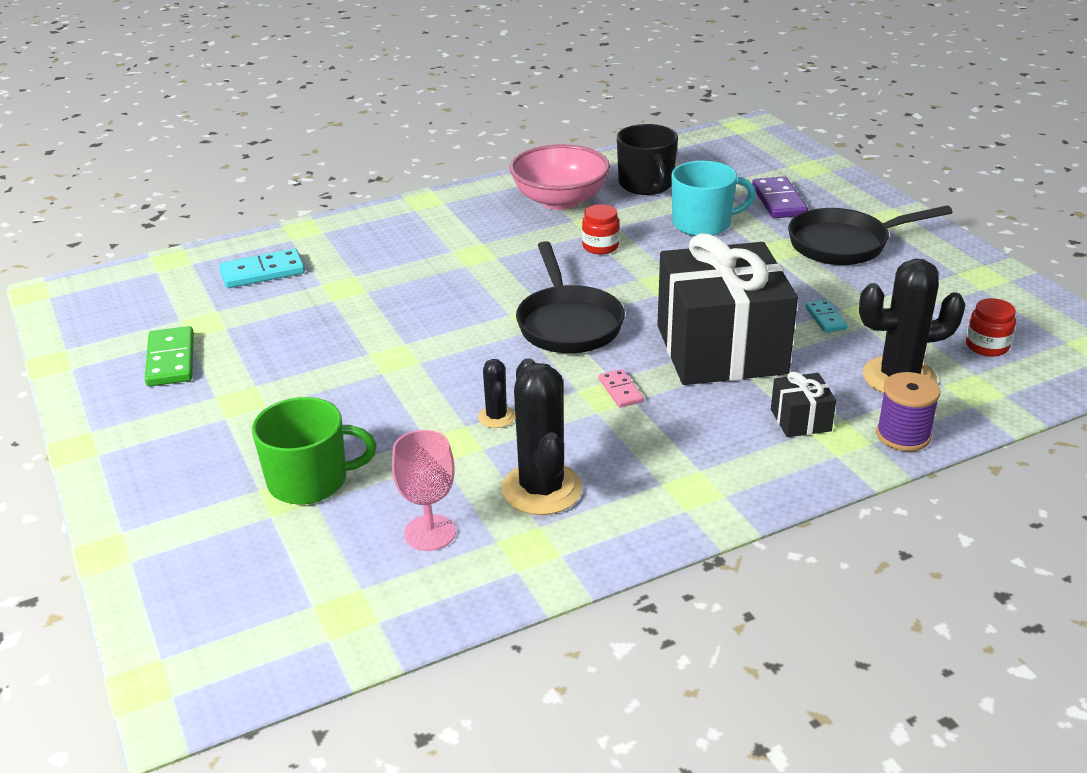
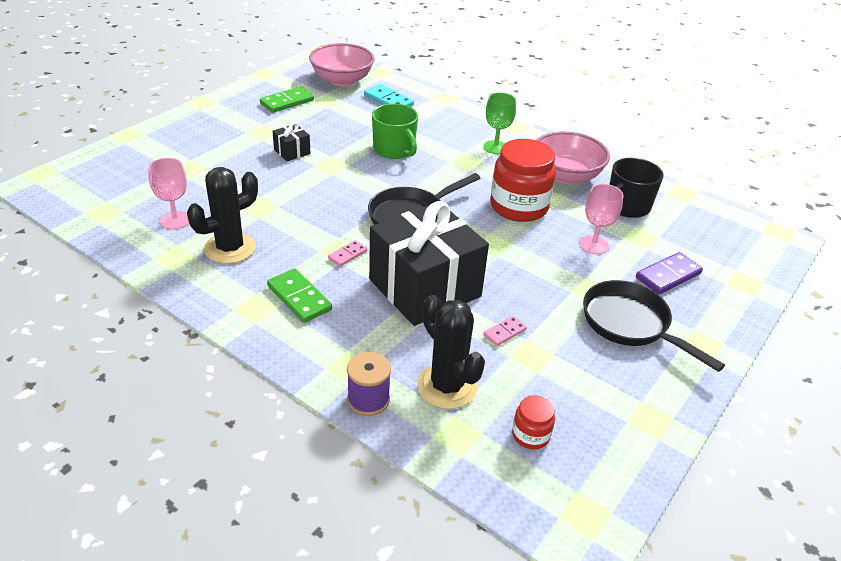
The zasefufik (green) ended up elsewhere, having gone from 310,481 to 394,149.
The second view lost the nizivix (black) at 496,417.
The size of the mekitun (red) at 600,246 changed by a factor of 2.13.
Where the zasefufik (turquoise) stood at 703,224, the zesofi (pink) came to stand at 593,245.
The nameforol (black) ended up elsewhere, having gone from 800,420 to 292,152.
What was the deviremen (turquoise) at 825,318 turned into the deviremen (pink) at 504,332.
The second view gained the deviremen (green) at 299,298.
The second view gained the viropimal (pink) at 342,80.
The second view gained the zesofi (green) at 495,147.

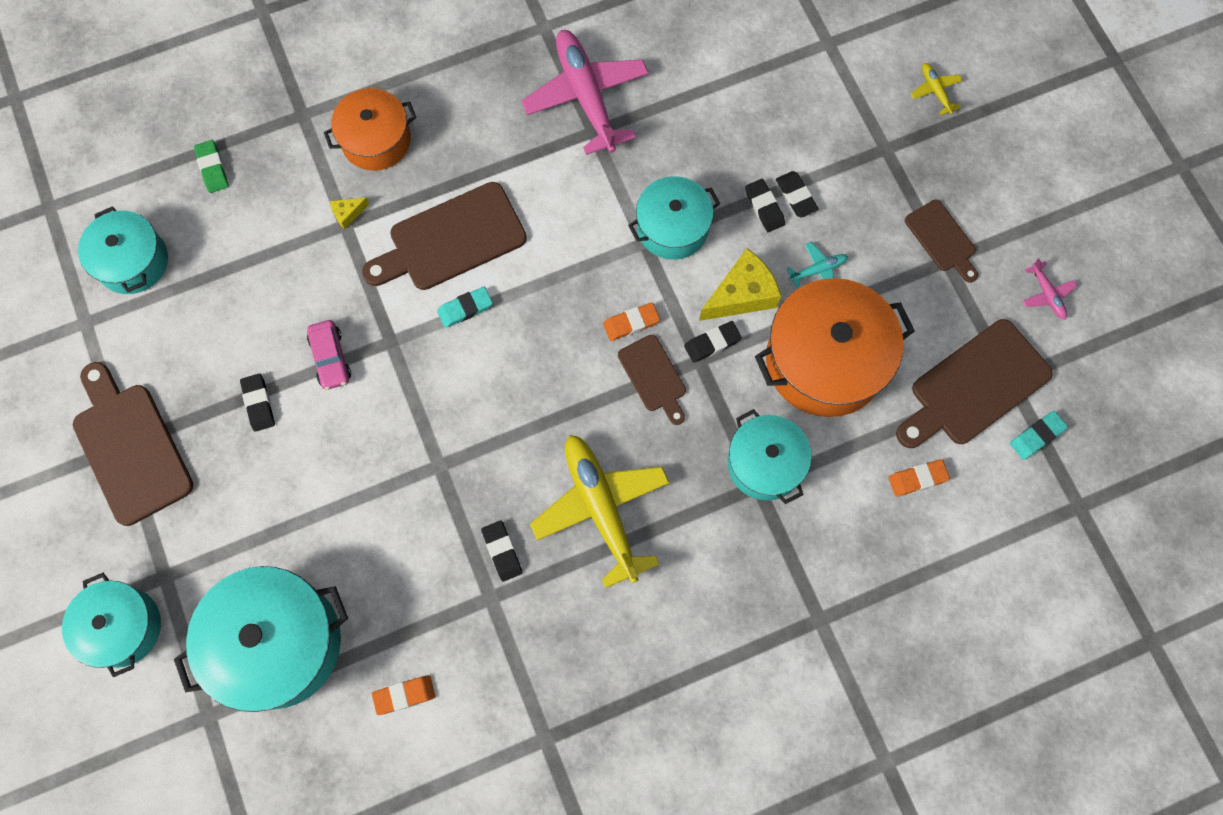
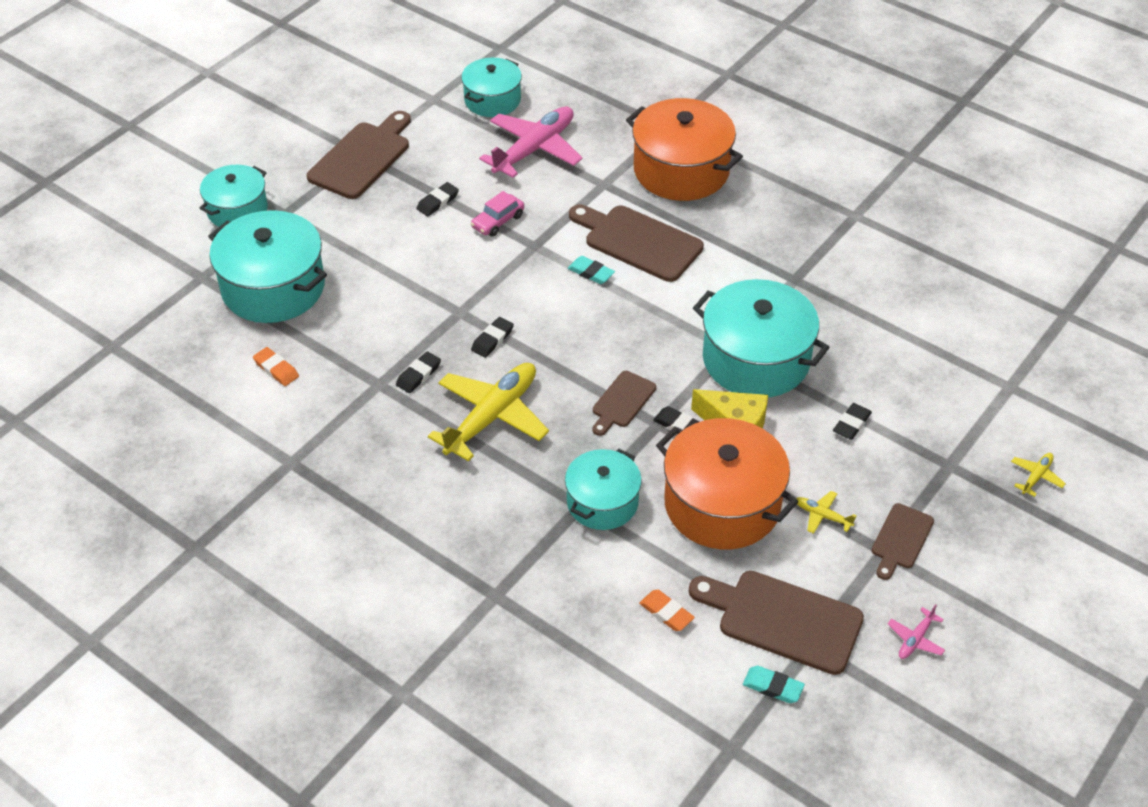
The second view lost the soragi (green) at 212,168.
The size of the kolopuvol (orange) at 376,140 changed by a factor of 1.62.
The second view lost the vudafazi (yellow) at 348,214.
The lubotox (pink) ended up elsewhere, having gone from 586,97 to 534,149.
The second view lost the soragi (orange) at 631,323.
The size of the kolopuvol (turquoise) at 672,228 changed by a factor of 1.62.
The soragi (black) ended up elsewhere, having gone from 764,207 to 492,340.
The second view lost the lubotox (turquoise) at 817,270.
The second view gained the lubotox (yellow) at 823,516.

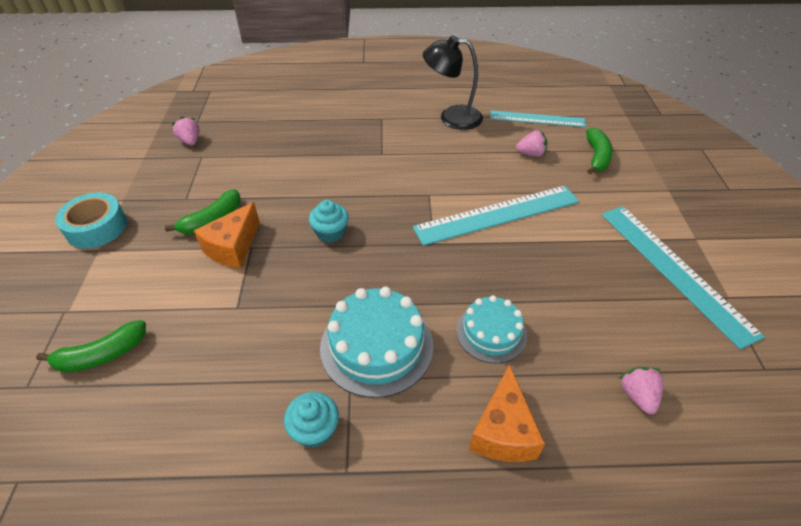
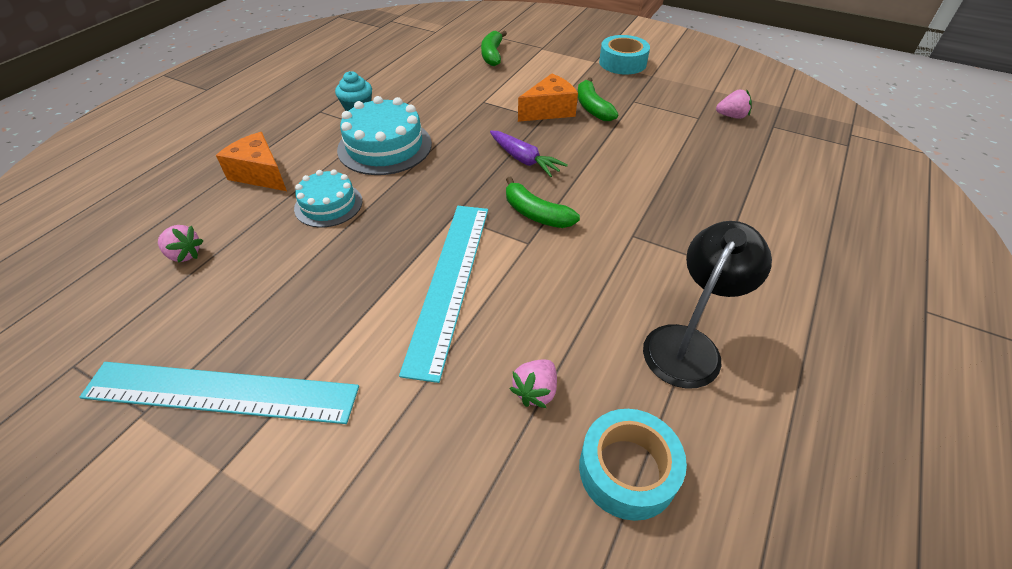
The vudafazi (orange) at 233,247 ended up facing another way, 90 degrees clockwise from before.
Where the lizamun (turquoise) stood at 330,233, the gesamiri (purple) came to stand at 524,160.
Where the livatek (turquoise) stood at 537,119, the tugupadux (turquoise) came to stand at 627,470.
The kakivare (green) ended up elsewhere, having gone from 596,157 to 536,214.

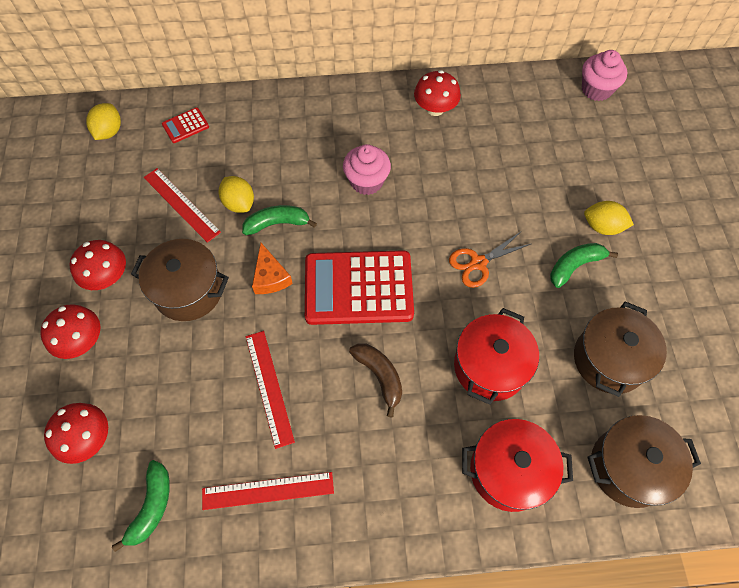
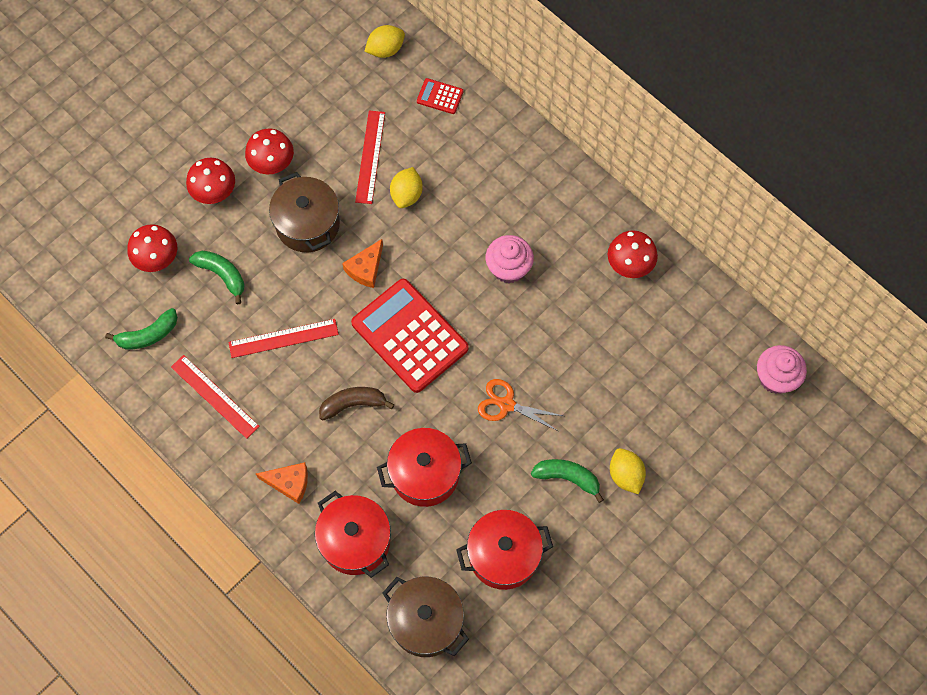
The kakivare (green) ended up elsewhere, having gone from 277,223 to 222,275.
The livatek (red) at 269,387 ended up facing another way, 45 degrees clockwise from before.
The kakivare (brown) at 380,376 ended up facing another way, 120 degrees counterclockwise from before.
What was the kolopuvol (brown) at 609,359 turned into the kolopuvol (red) at 503,555.
The second view gained the vudafazi (orange) at 289,483.

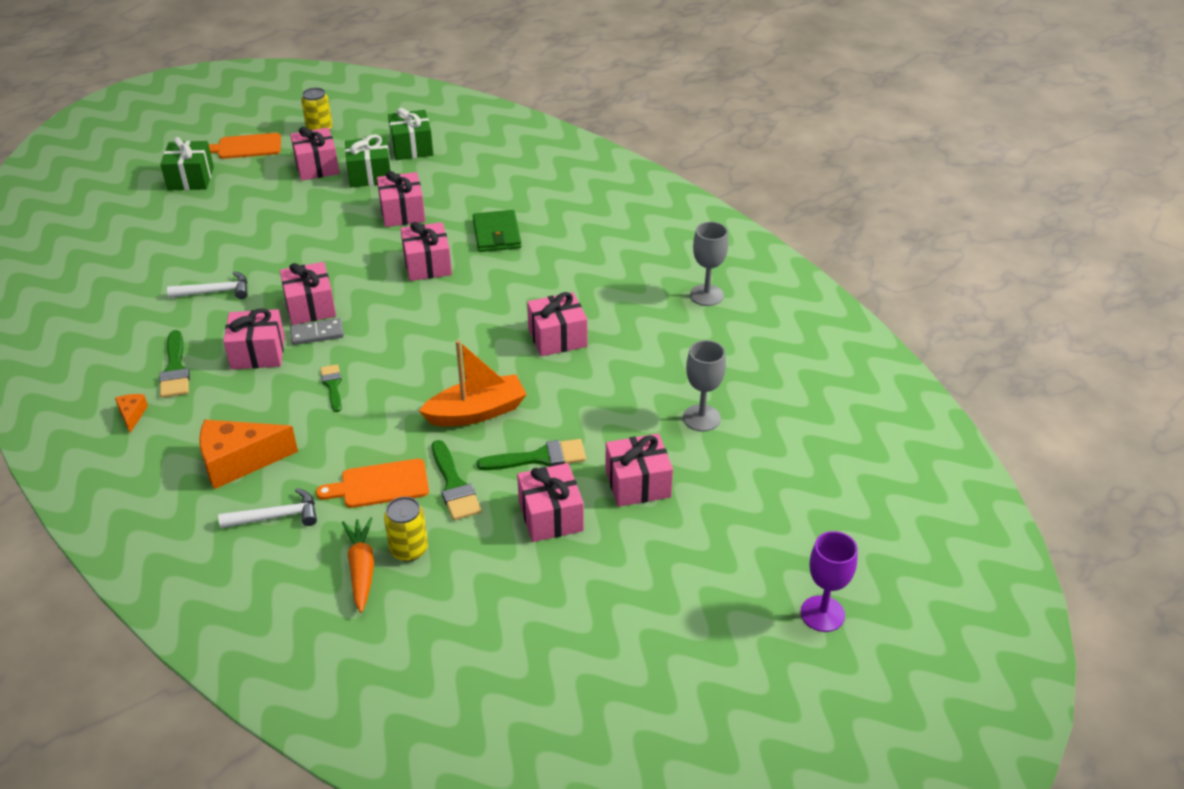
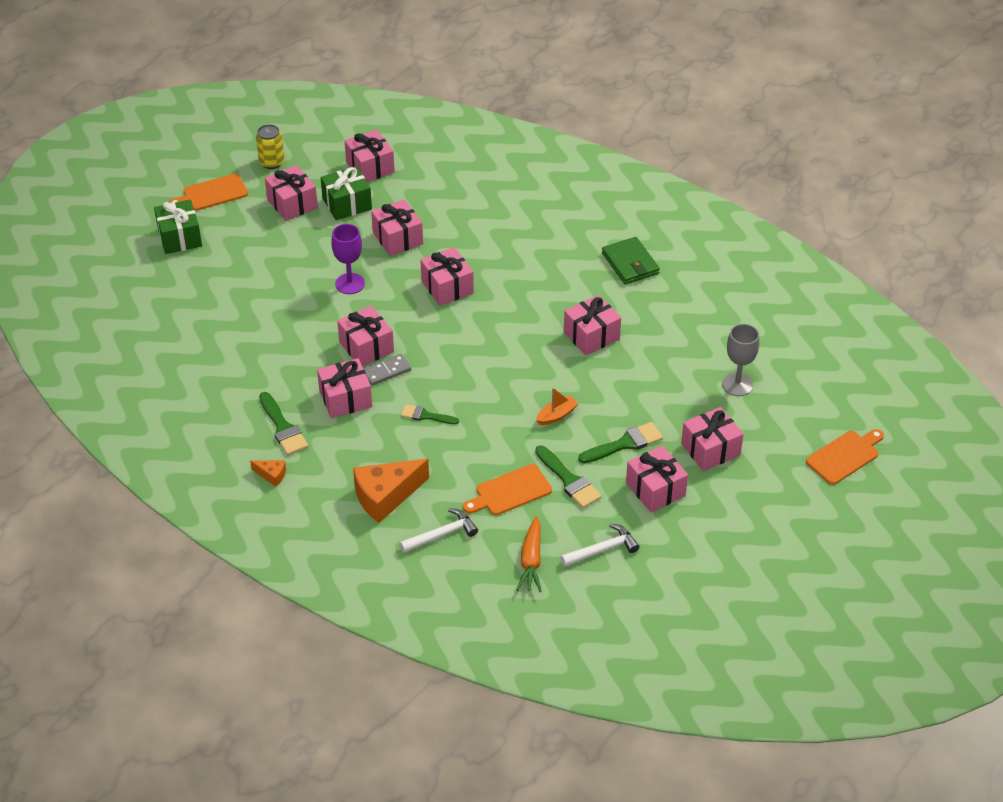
The vudafazi (orange) at 132,415 ended up facing another way, 135 degrees clockwise from before.
The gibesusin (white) ended up elsewhere, having gone from 215,292 to 602,549.
The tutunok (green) at 332,386 ended up facing another way, 45 degrees counterclockwise from before.
The gesamiri (orange) at 361,569 ended up facing another way, 150 degrees counterclockwise from before.
The second view lost the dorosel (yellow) at 409,549.
What was the nameforol (green) at 412,147 turned into the nameforol (pink) at 370,167.
The size of the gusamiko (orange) at 476,412 changed by a factor of 0.54.
The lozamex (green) ended up elsewhere, having gone from 497,234 to 630,263.
The second view lost the zesofi (grey) at 706,295.
The zesofi (purple) ended up elsewhere, having gone from 822,614 to 350,284.
The second view gained the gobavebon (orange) at 845,456.

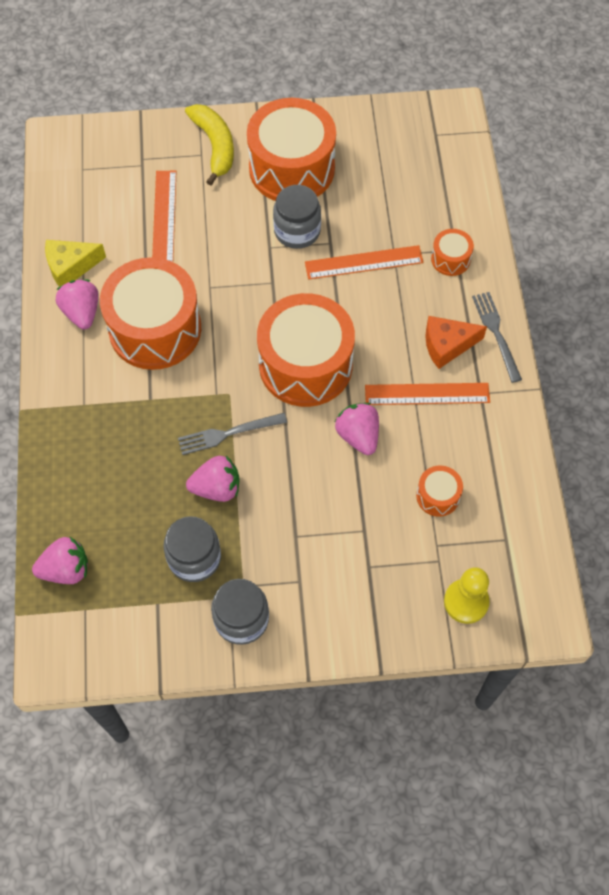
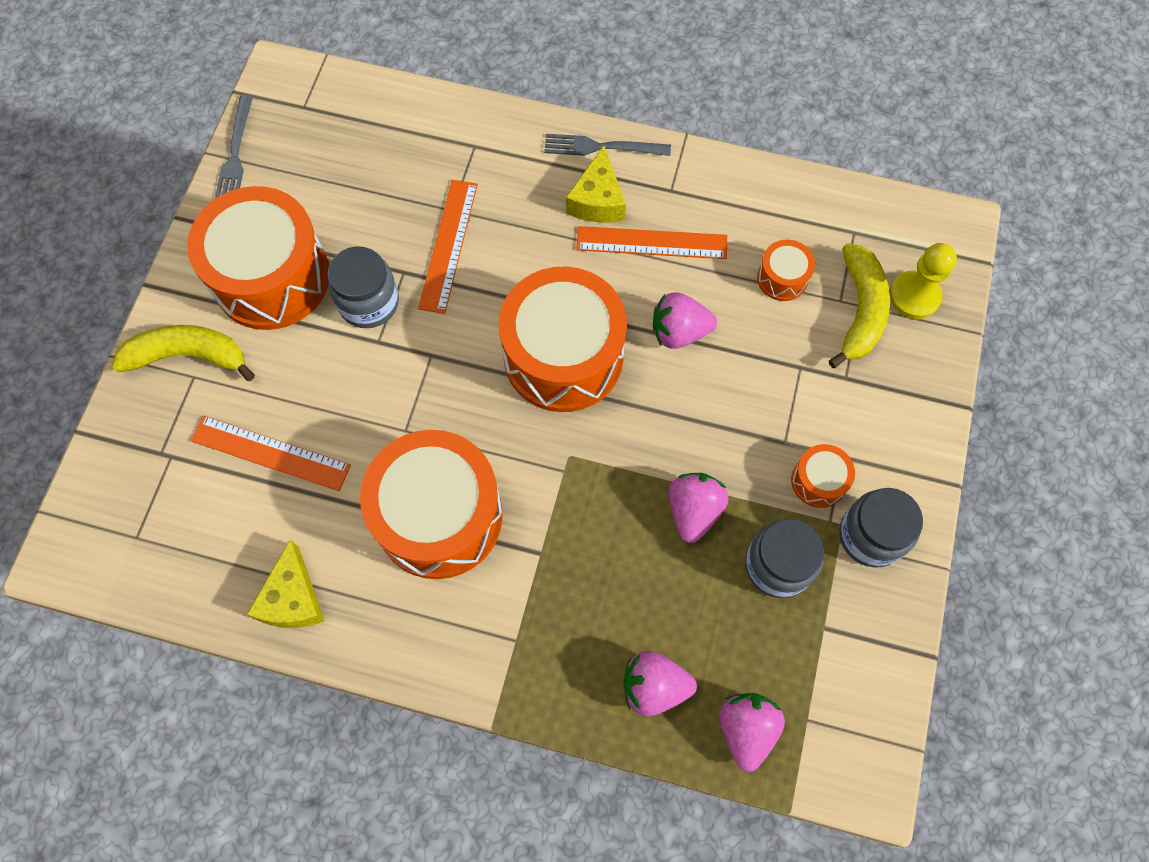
The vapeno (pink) ended up elsewhere, having gone from 82,312 to 654,686.
The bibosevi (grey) ended up elsewhere, having gone from 227,434 to 235,156.
The livatek (orange) at 427,394 ended up facing another way, 75 degrees clockwise from before.
What was the vudafazi (orange) at 447,345 turned into the vudafazi (yellow) at 597,200.
The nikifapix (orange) ended up elsewhere, having gone from 450,259 to 818,481.
The second view gained the kakivare (yellow) at 860,311.

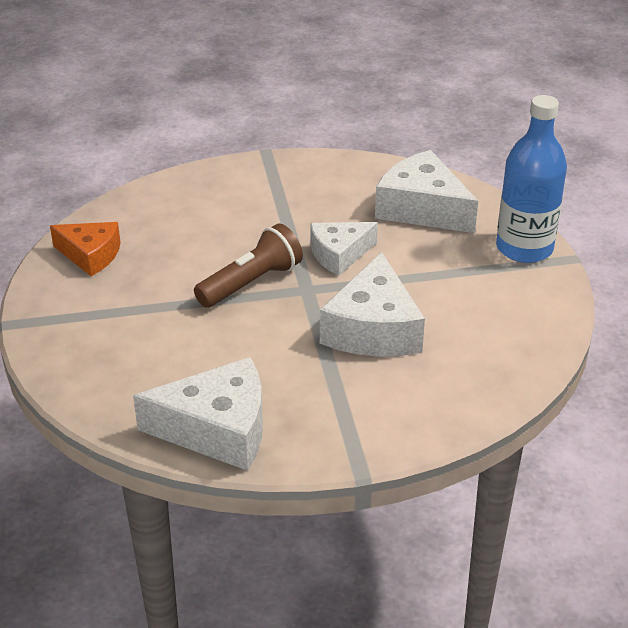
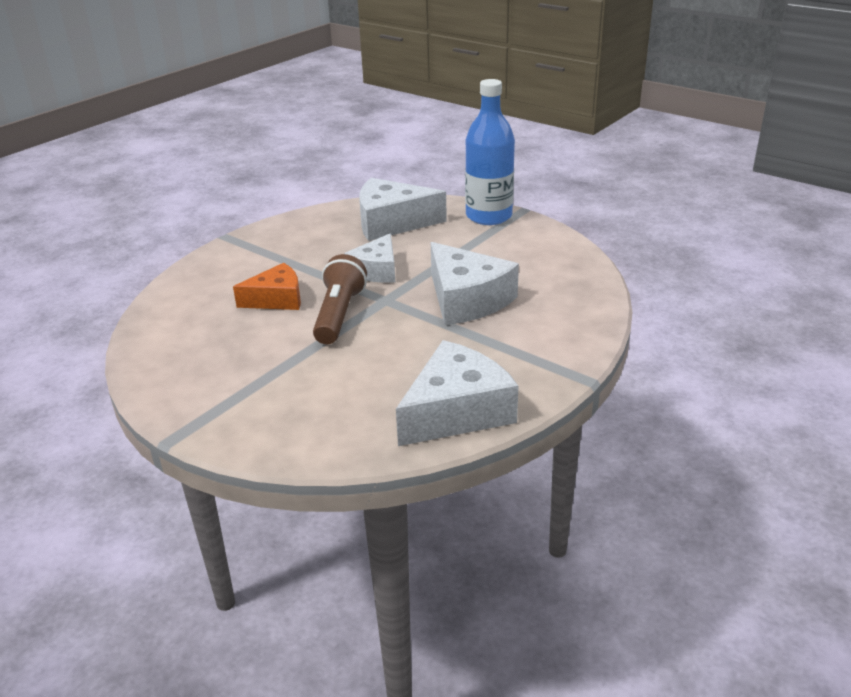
The vudafazi (orange) ended up elsewhere, having gone from 91,255 to 277,299.

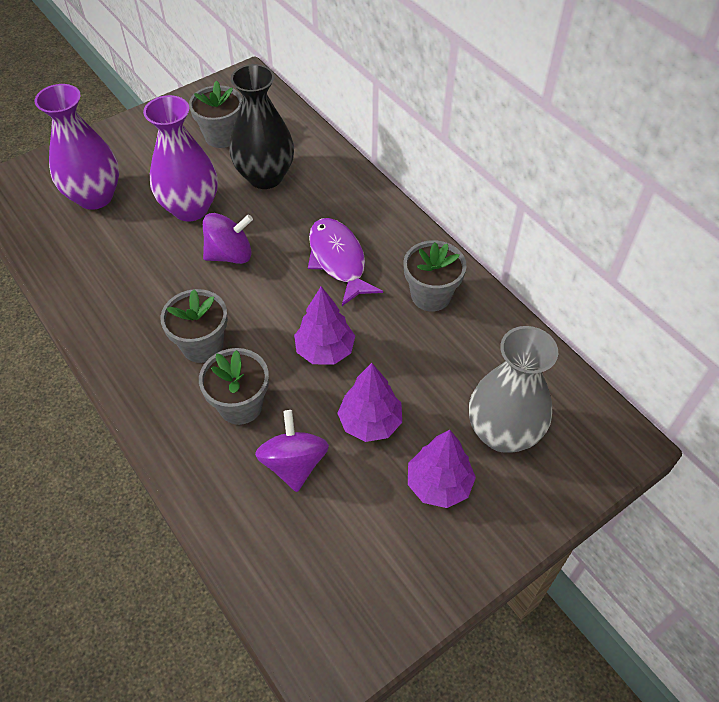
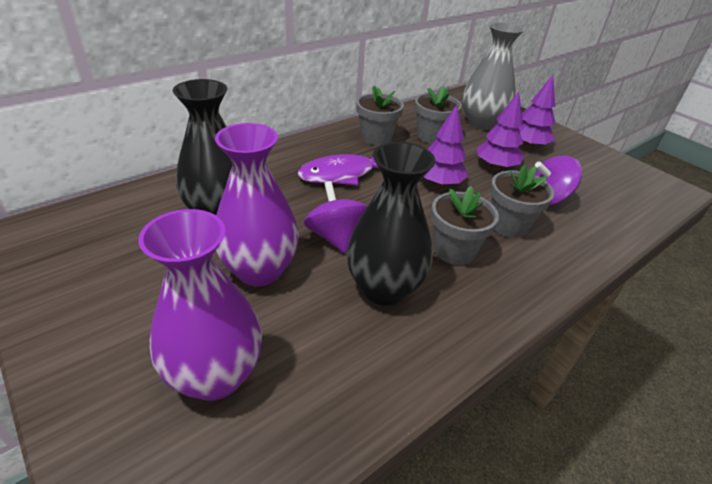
The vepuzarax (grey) ended up elsewhere, having gone from 221,136 to 431,136.
The second view gained the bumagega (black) at 384,289.

